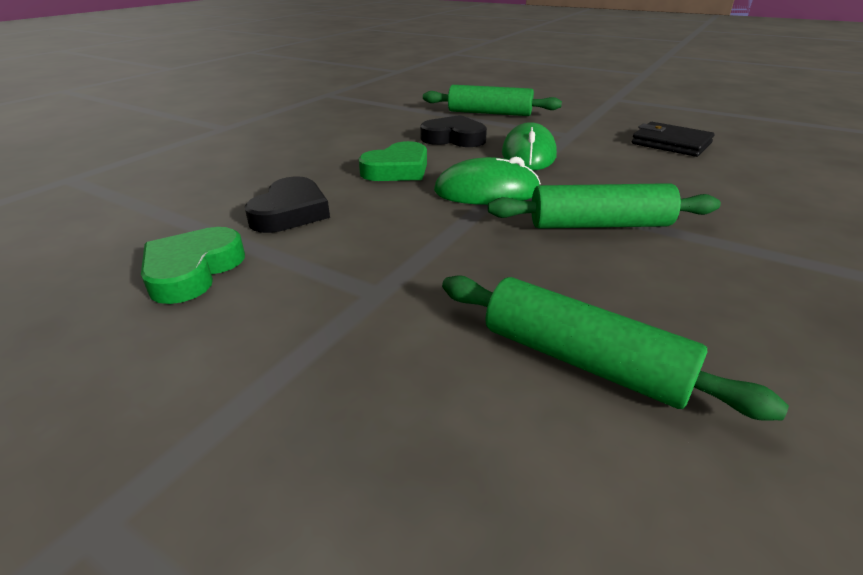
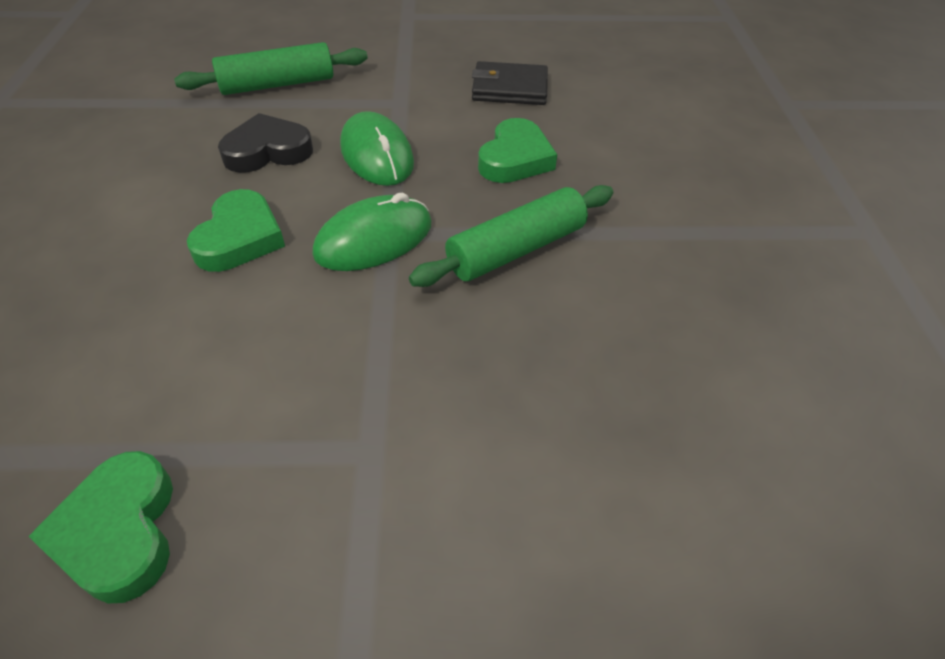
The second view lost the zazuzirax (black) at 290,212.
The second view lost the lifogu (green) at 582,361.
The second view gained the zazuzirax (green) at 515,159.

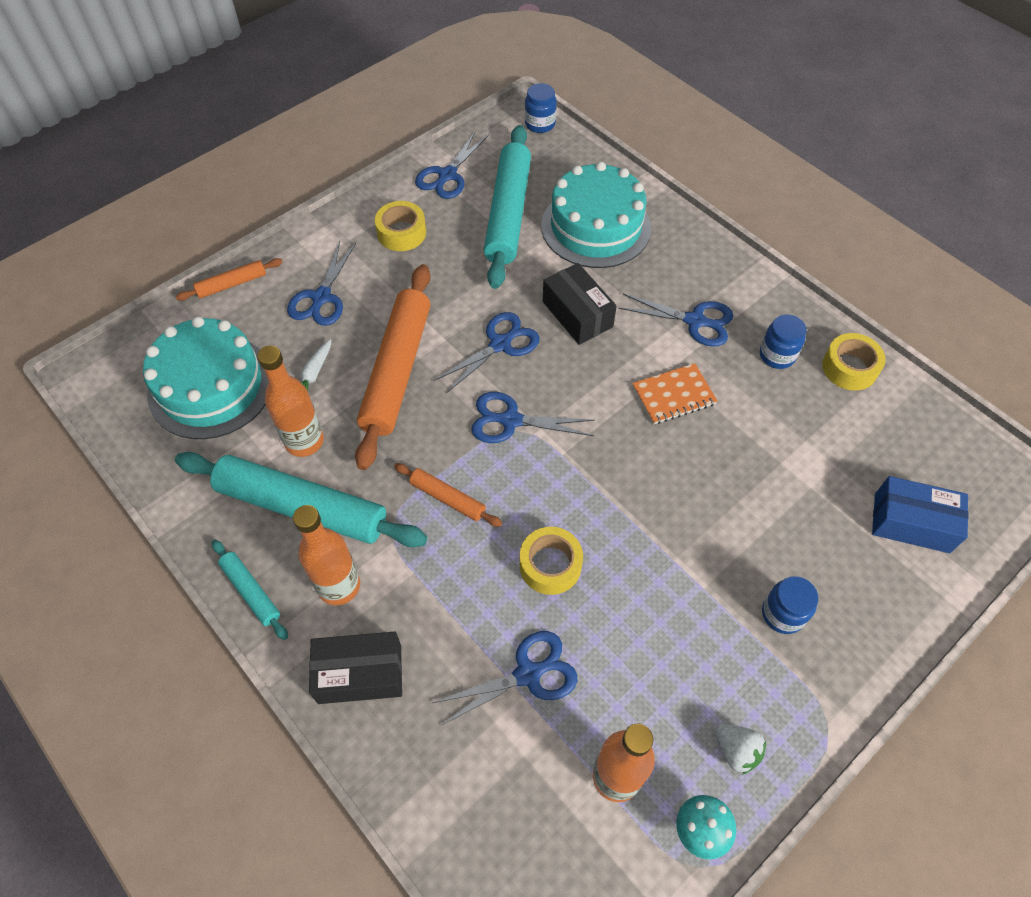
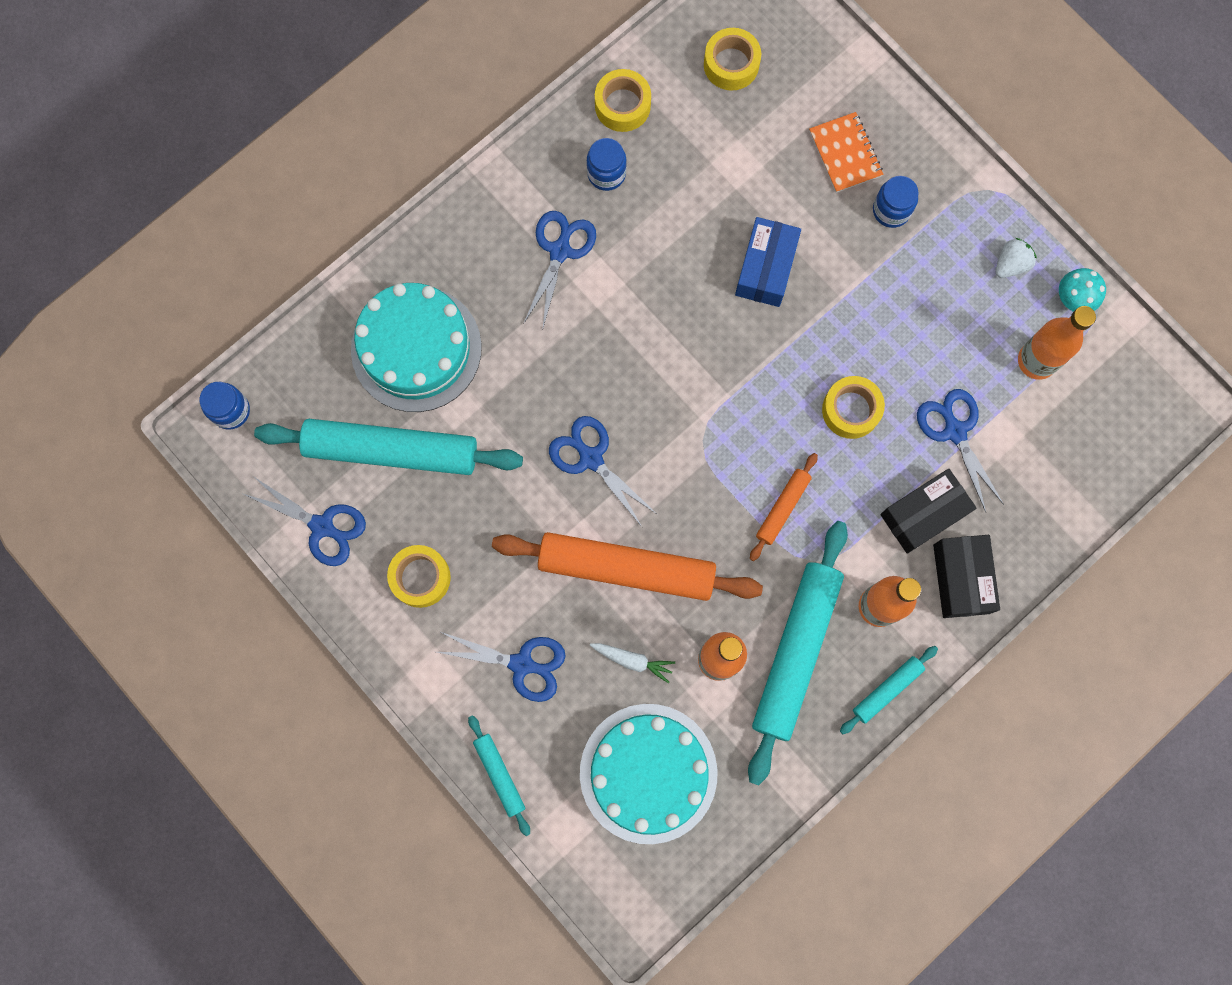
What was the lifogu (orange) at 232,284 turned into the lifogu (turquoise) at 499,775.
The second view lost the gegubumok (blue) at 510,420.
The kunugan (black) ended up elsewhere, having gone from 577,314 to 923,514.
The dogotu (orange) ended up elsewhere, having gone from 673,395 to 845,153.
The kunugan (blue) ended up elsewhere, having gone from 911,523 to 766,268.
The second view gained the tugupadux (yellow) at 731,64.

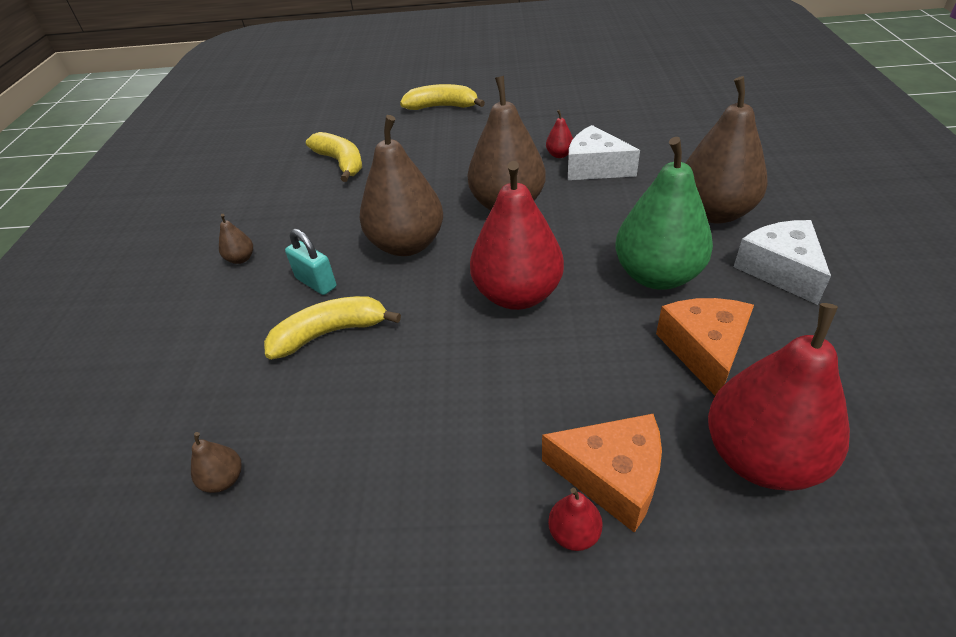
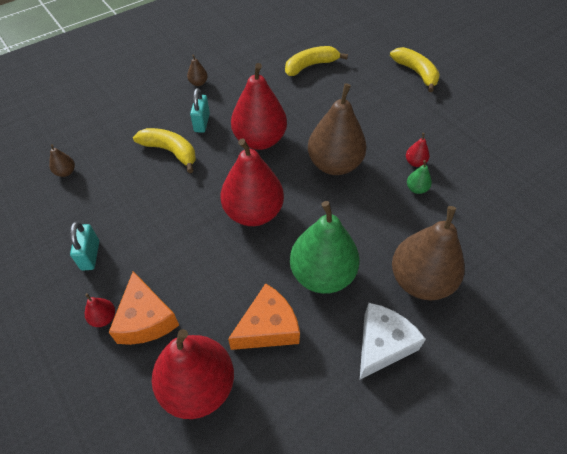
The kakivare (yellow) at 341,163 ended up facing another way, 135 degrees counterclockwise from before.
What was the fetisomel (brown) at 407,244 turned into the fetisomel (red) at 259,140.
Where the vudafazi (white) stood at 594,168, the fetisomel (green) came to stand at 416,189.
The second view gained the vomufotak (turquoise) at 90,255.

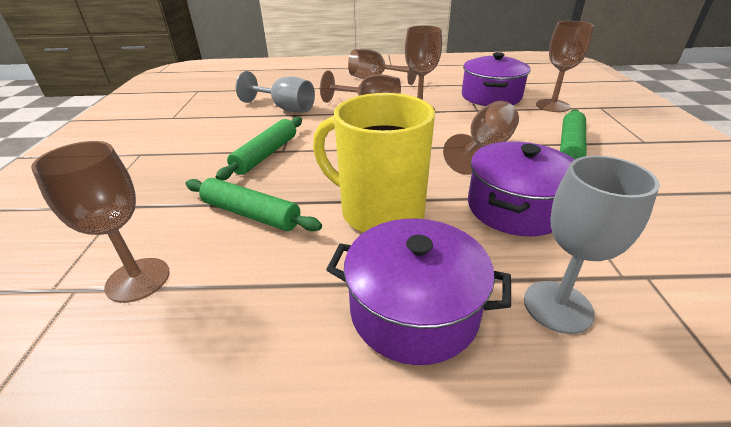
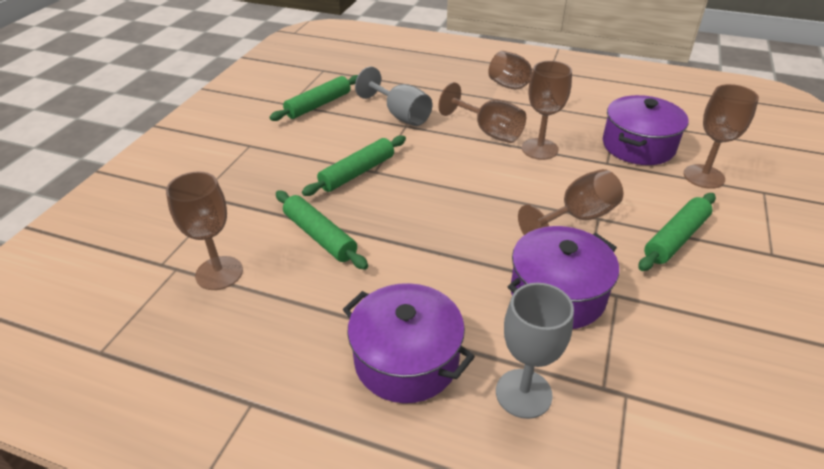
The second view lost the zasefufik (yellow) at 379,212.
The second view gained the lifogu (green) at 318,105.

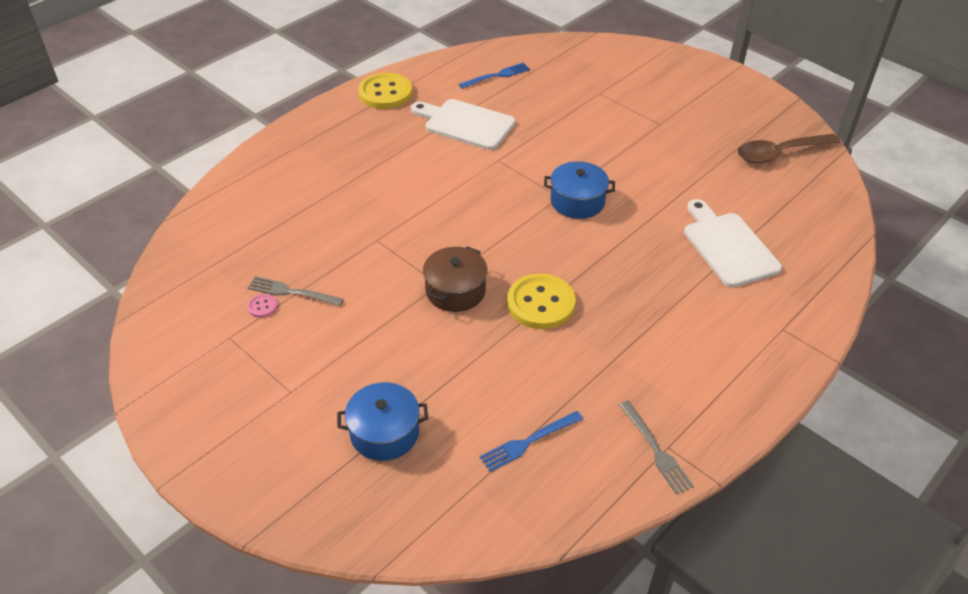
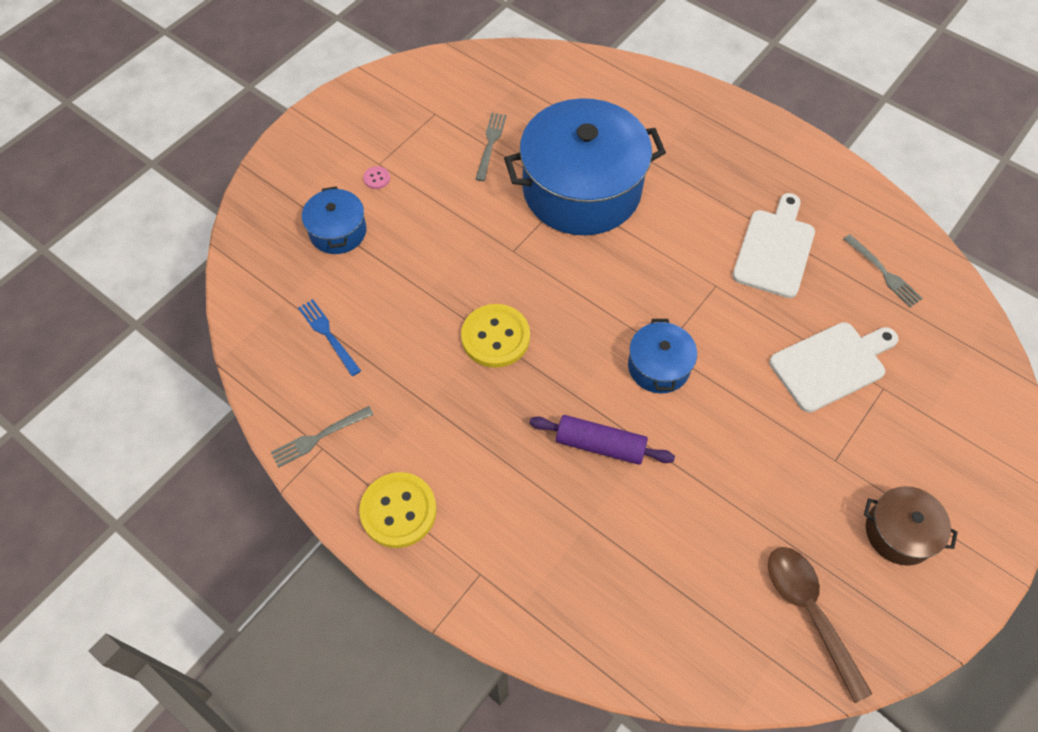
The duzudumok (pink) ended up elsewhere, having gone from 262,306 to 376,178.
The duzudumok (yellow) ended up elsewhere, having gone from 385,93 to 398,511.
The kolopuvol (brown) ended up elsewhere, having gone from 455,290 to 899,532.
What was the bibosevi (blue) at 497,75 turned into the bibosevi (grey) at 884,273.
The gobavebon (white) ended up elsewhere, having gone from 728,246 to 831,365.
The second view gained the kolopuvol (blue) at 581,189.
The second view gained the lifogu (purple) at 600,445.

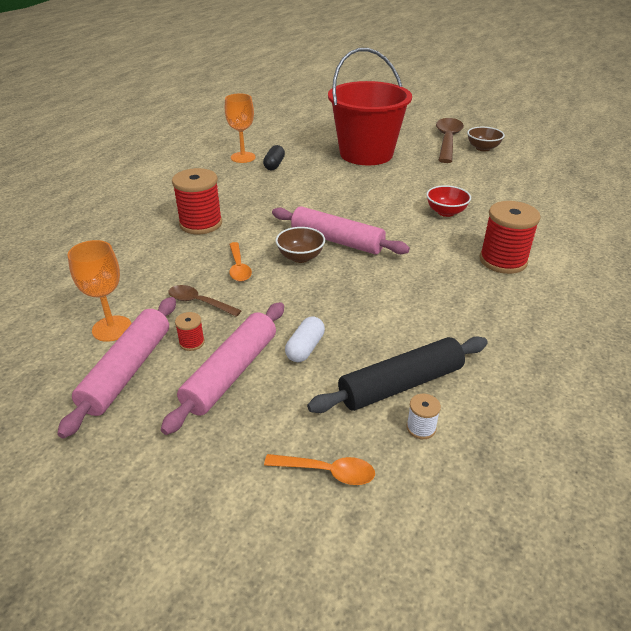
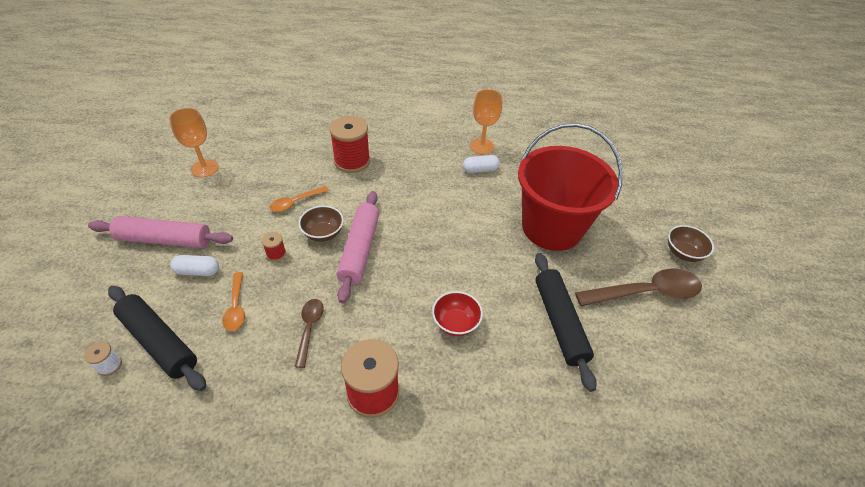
The second view lost the lifogu (pink) at 127,371.
The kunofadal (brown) ended up elsewhere, having gone from 199,302 to 309,328.
The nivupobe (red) ended up elsewhere, having gone from 192,342 to 276,254.
What was the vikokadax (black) at 274,165 turned into the vikokadax (white) at 480,170.
The kunofadal (orange) ended up elsewhere, having gone from 327,472 to 236,307.
The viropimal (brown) ended up elsewhere, having gone from 483,148 to 683,253.
The second view gained the lifogu (black) at 559,322.

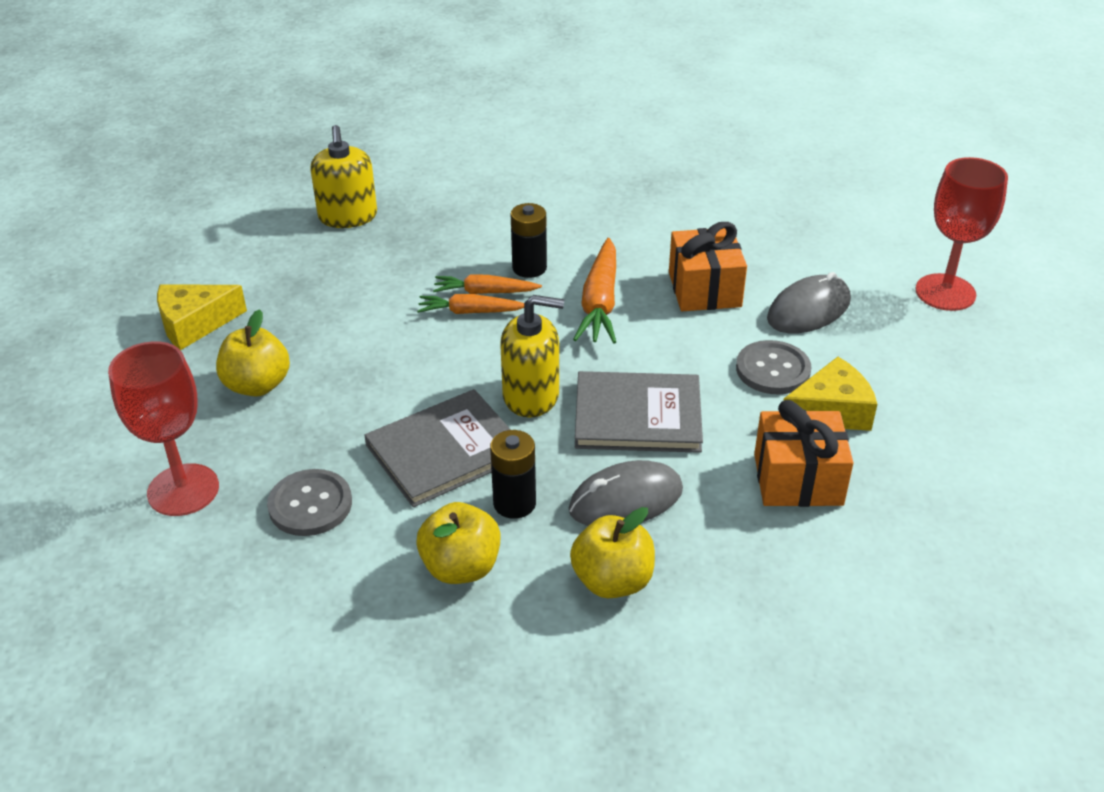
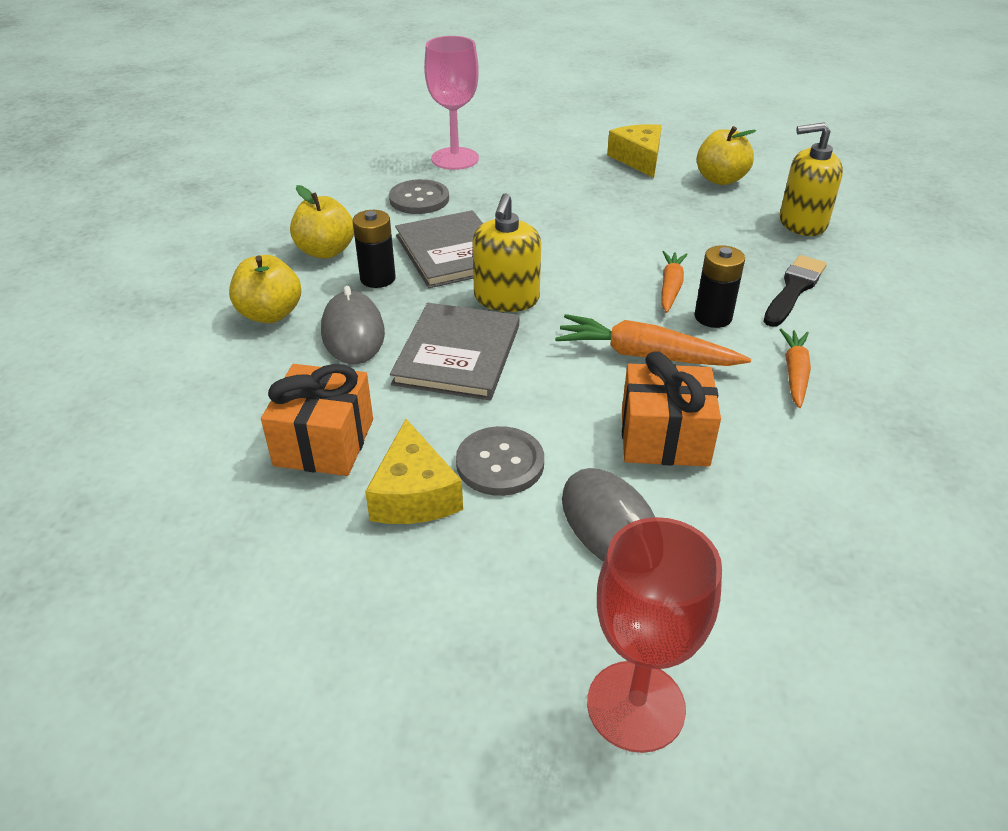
What was the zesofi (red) at 183,490 turned into the zesofi (pink) at 455,159.
The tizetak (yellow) ended up elsewhere, having gone from 257,385 to 720,179.
The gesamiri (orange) ended up elsewhere, having gone from 470,312 to 794,373.
The second view gained the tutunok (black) at 794,289.

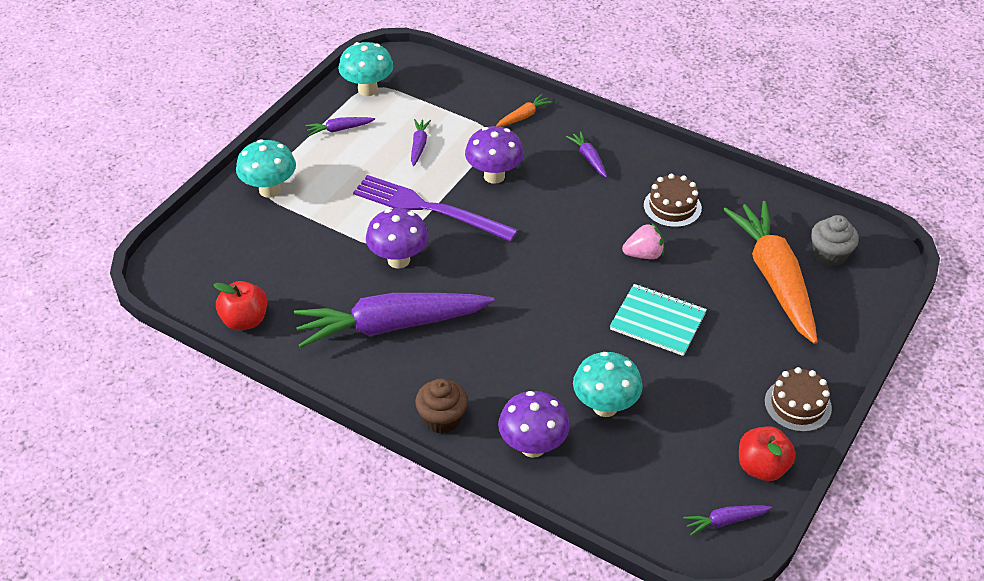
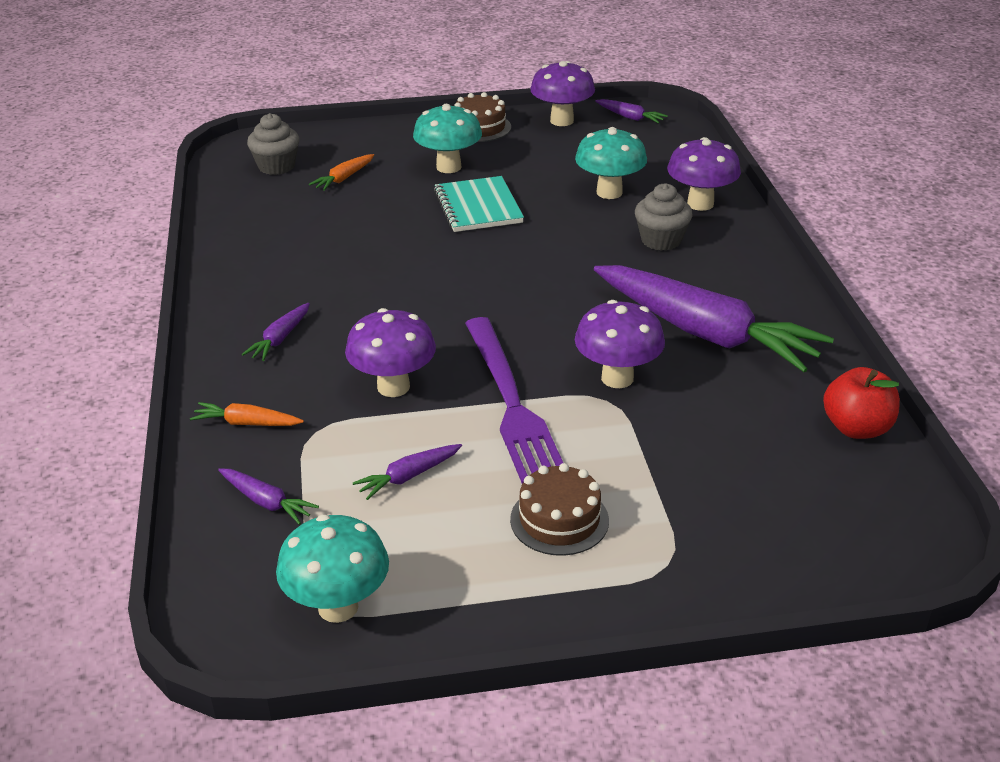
The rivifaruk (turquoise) ended up elsewhere, having gone from 269,190 to 448,167.
The gesamiri (purple) ended up elsewhere, having gone from 339,129 to 266,502.
The second view lost the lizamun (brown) at 442,419.
The second view lost the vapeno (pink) at 644,254.
The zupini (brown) ended up elsewhere, having gone from 672,207 to 559,520.
The size of the gesamiri (orange) at 774,278 changed by a factor of 0.40.
Where the tizetak (red) stood at 762,467, the rivifaruk (purple) came to stand at 562,121.
The second view gained the lizamun (grey) at 661,240.

